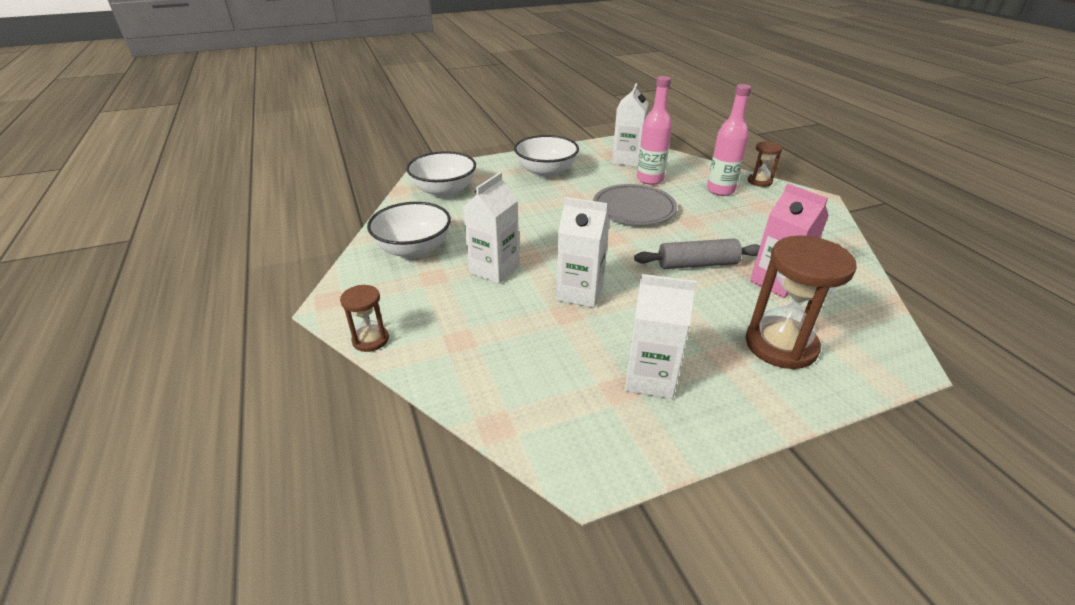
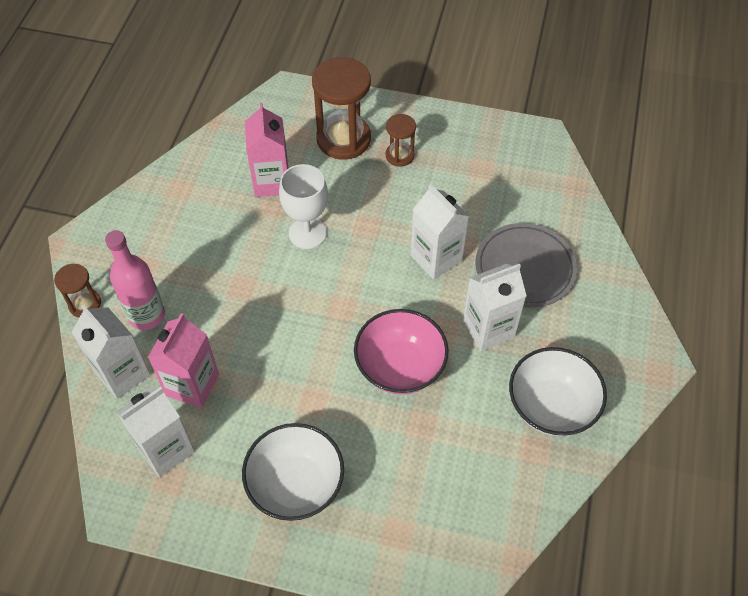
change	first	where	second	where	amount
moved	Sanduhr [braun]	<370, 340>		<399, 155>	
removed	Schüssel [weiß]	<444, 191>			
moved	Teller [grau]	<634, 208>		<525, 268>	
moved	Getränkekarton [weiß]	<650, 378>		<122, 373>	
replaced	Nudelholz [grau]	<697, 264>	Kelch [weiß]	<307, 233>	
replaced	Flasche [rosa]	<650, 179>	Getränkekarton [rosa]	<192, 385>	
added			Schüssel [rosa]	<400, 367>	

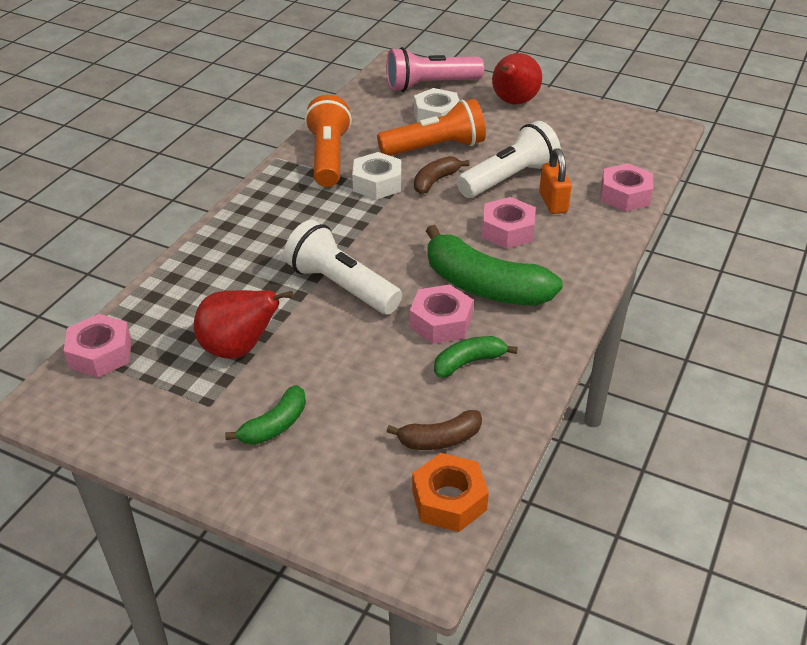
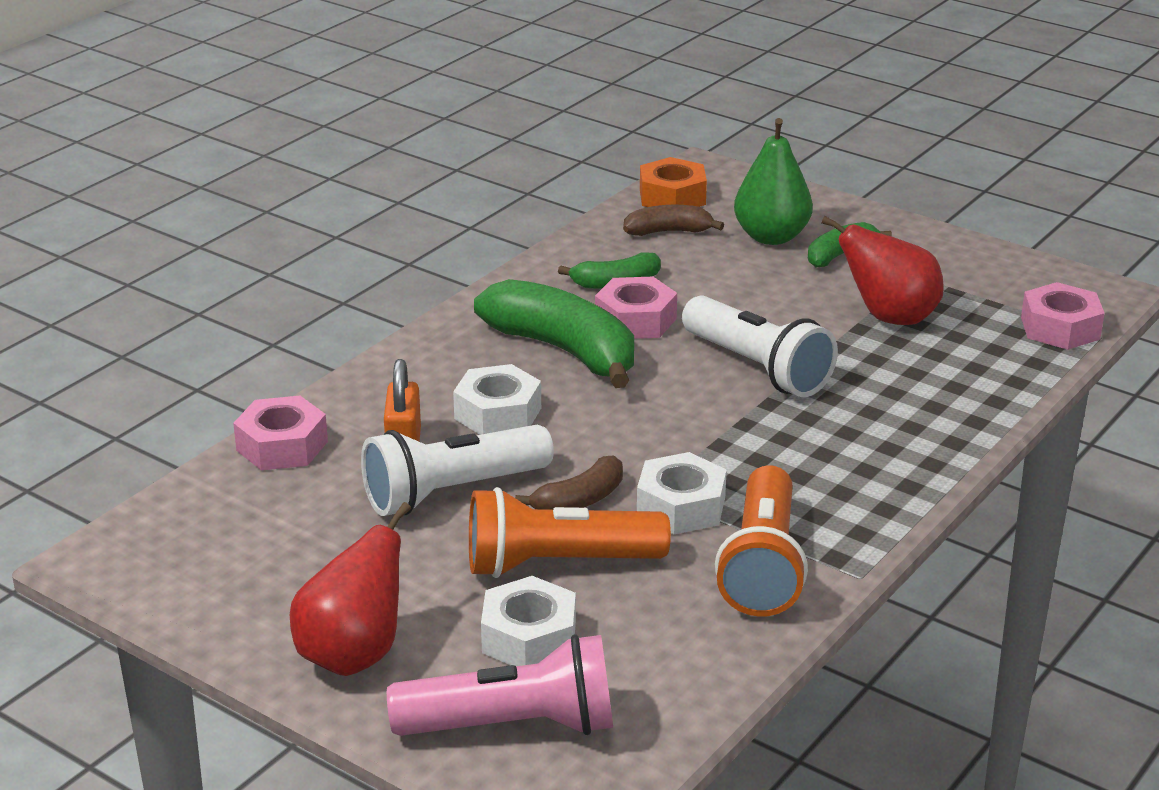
change	first	where	second	where	amount
recoloured	Sechskantmutter [rosa]	<507, 230>	Sechskantmutter [weiß]	<498, 413>	
added			Birne [grün]	<771, 237>	

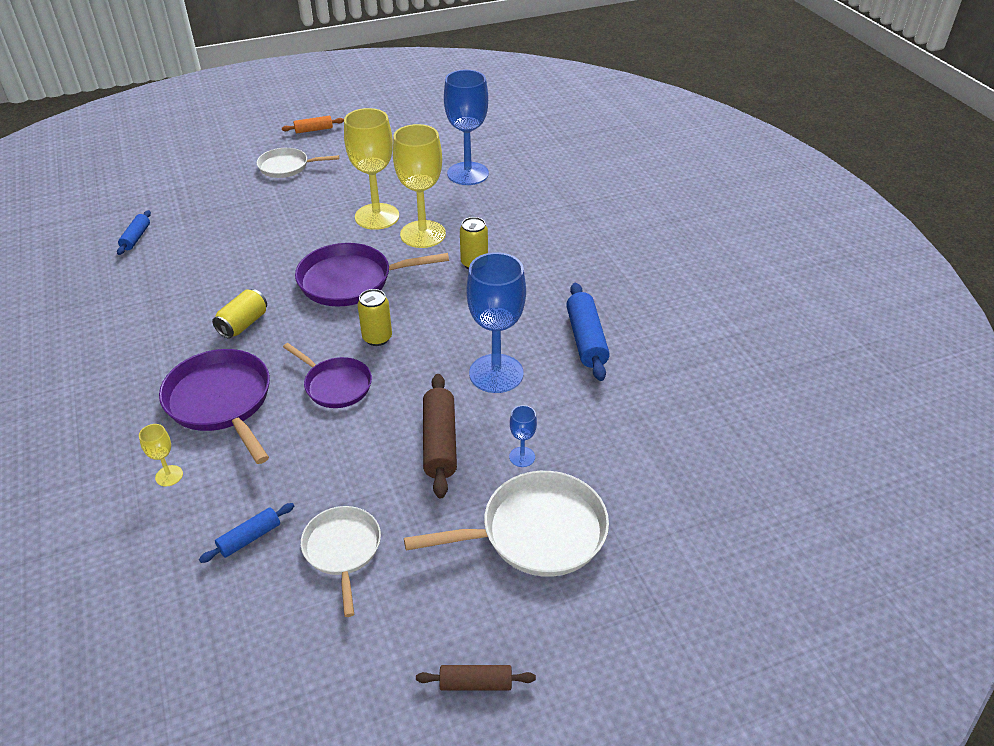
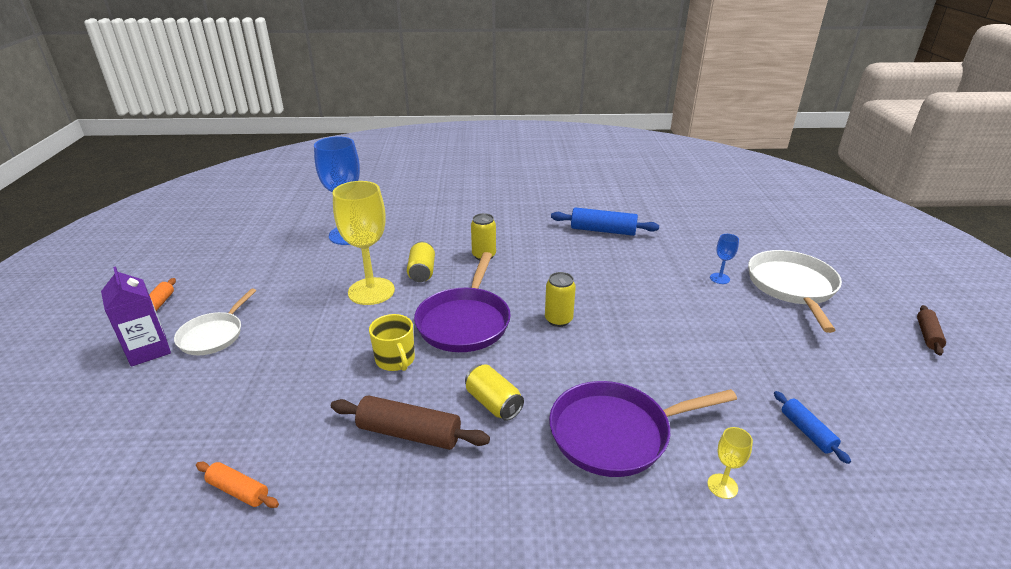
change	first	where	second	where	amount
recoloured	Nudelholz [blau]	<136, 238>	Nudelholz [orange]	<238, 491>	
removed	Pfanne [lila]	<335, 385>			
removed	Pfanne [weiß]	<342, 550>			
replaced	Kelch [gelb]	<423, 234>	Dose [gelb]	<422, 272>	
moved	Nudelholz [braun]	<440, 442>		<409, 433>	
removed	Kelch [blau]	<496, 373>			
added			Getränkekarton [lila]	<148, 350>	
added			Tasse [gelb]	<395, 360>	

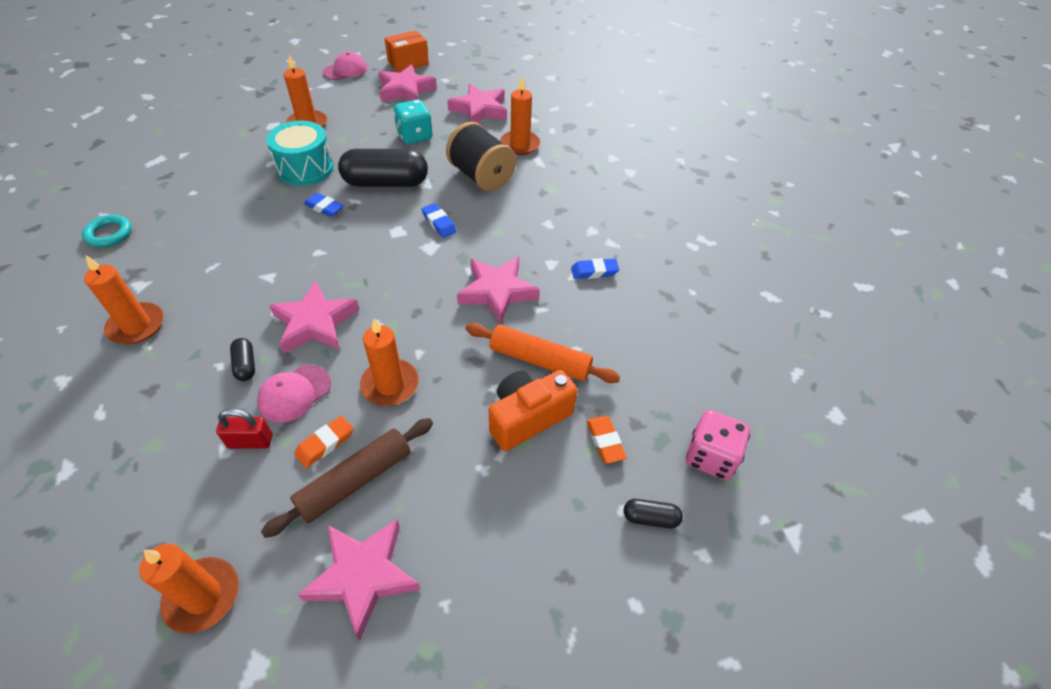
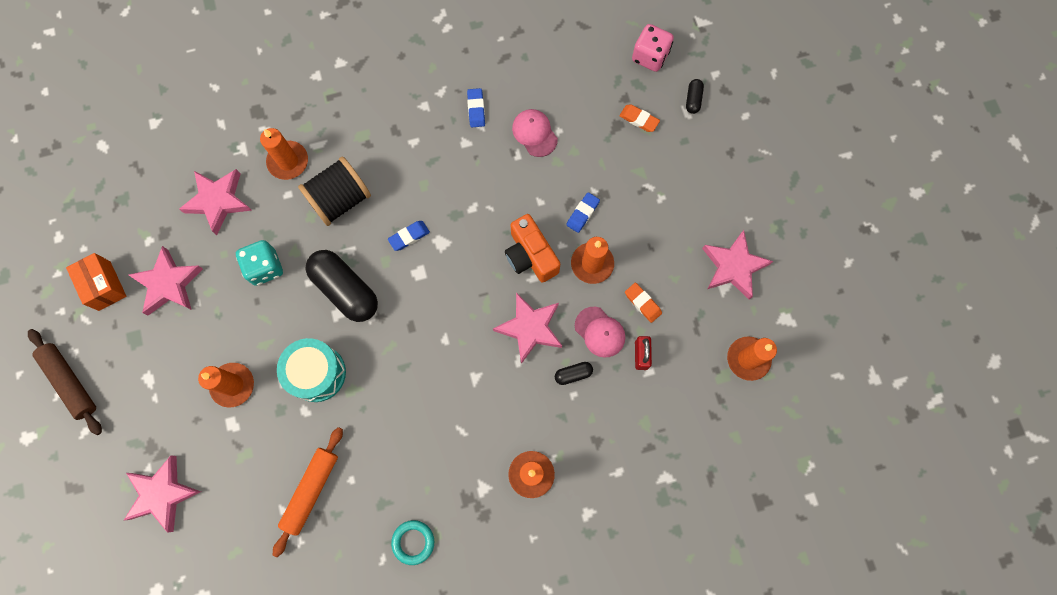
change	first	where	second	where	amount
moved	Nudelholz [braun]	<355, 481>		<70, 382>	
moved	Radiergummi [blau]	<324, 207>		<582, 213>	
moved	Kappe [rosa]	<345, 70>		<534, 133>	
turned	Kapsel [schwarz]	<386, 183>		<345, 290>	45 degrees counterclockwise
moved	Stern [rosa]	<497, 292>		<162, 494>	
moved	Nudelholz [orange]	<540, 360>		<311, 490>	
moved	Kamera [orange]	<528, 418>		<530, 256>	
turned	Radiergummi [orange]	<605, 441>		<639, 119>	45 degrees clockwise

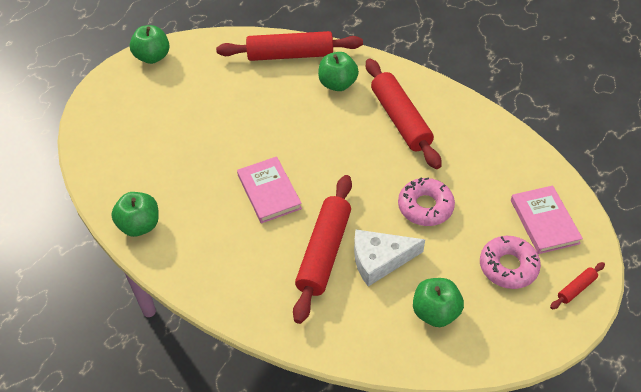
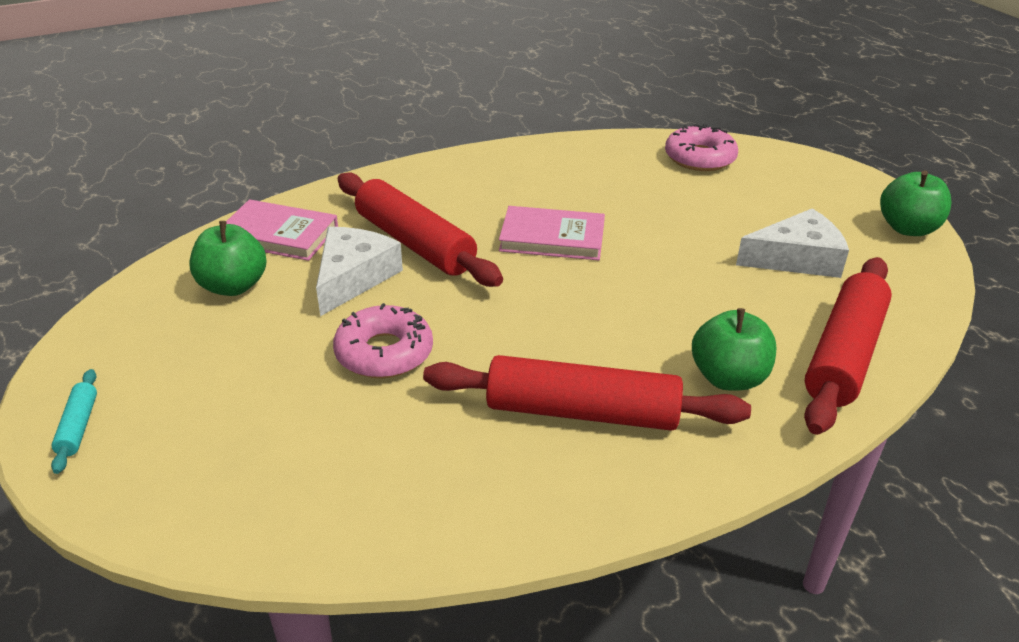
change	first	where	second	where	amount
removed	Apfel [grün]	<139, 225>			
moved	Donut [rosa]	<508, 266>		<699, 158>	
moved	Buch [rosa]	<544, 221>		<279, 235>	
recoloured	Nudelholz [rot]	<576, 288>	Nudelholz [türkis]	<78, 427>	
added			Käse [weiß]	<797, 258>	

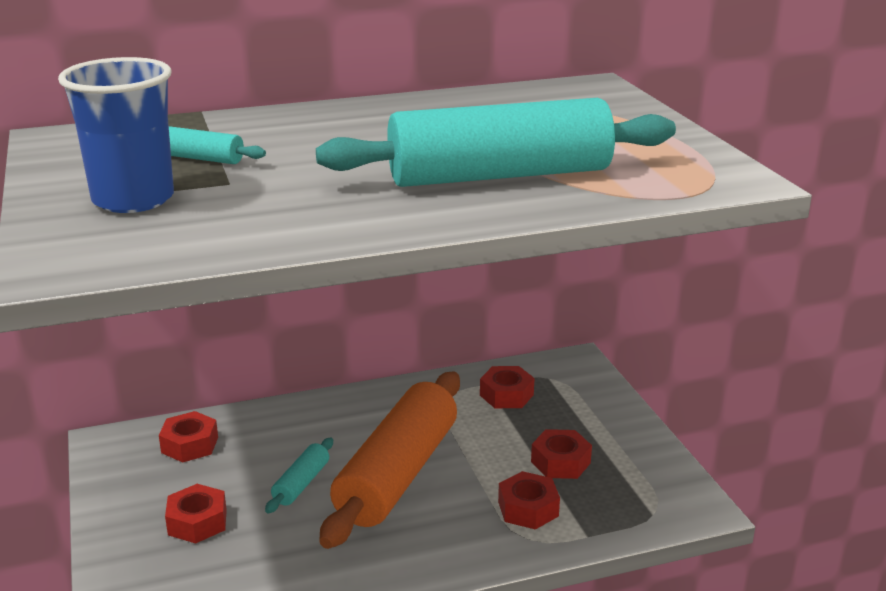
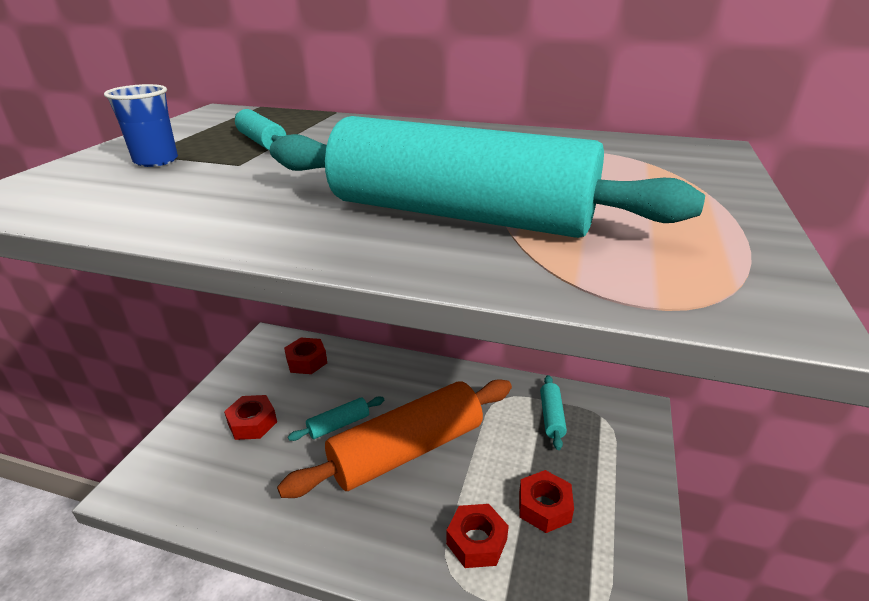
change	first	where	second	where	amount
resized	Becher [blau]	<133, 199>		<156, 161>	x0.59
replaced	Sechskantmutter [rot]	<506, 395>	Nudelholz [türkis]	<551, 417>	

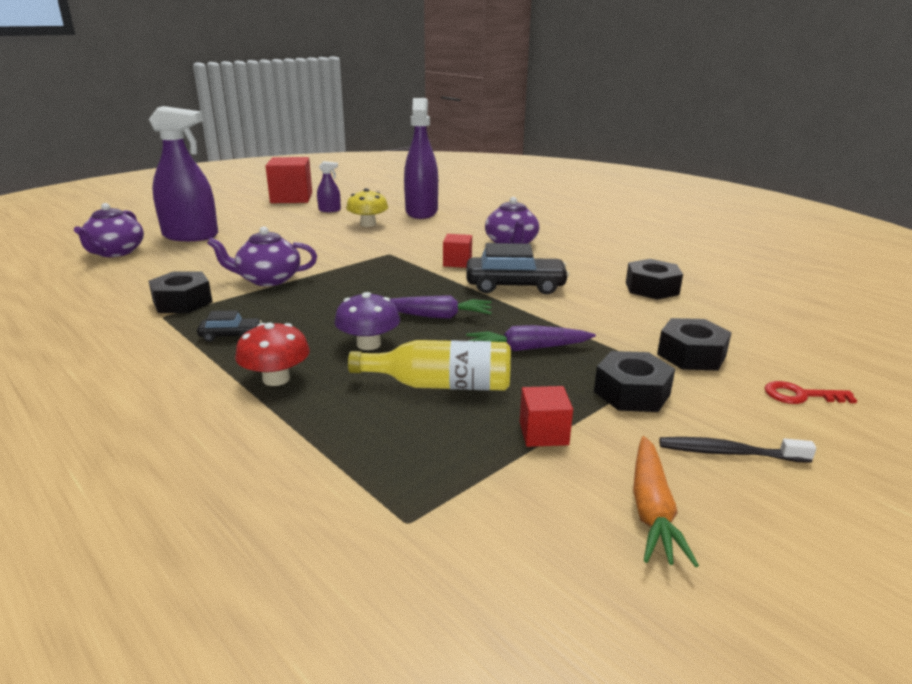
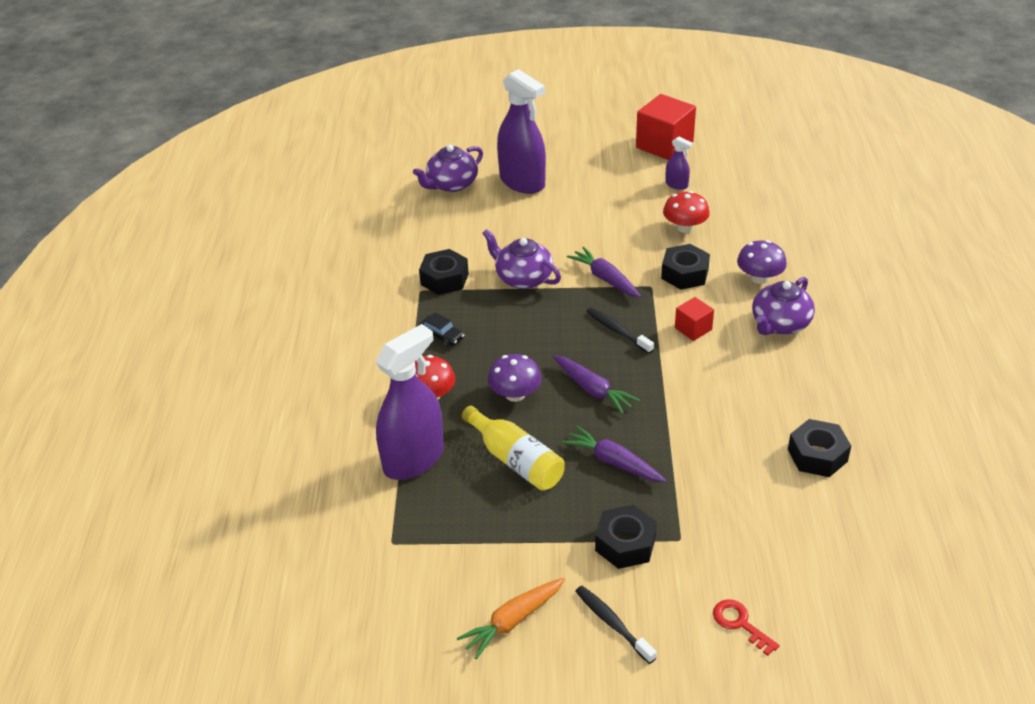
change	first	where	second	where	amount
recoloured	Pilz [gelb]	<368, 224>	Pilz [rot]	<685, 227>	
moved	Sprühflasche [lila]	<421, 212>		<413, 459>	
removed	Auto [schwarz]	<515, 286>			
removed	Kubus [rot]	<543, 433>			
moved	Sechskantmutter [schwarz]	<691, 355>		<684, 274>	
added			Karotte [lila]	<605, 279>	
added			Zahnbürste [schwarz]	<617, 331>	
added			Pilz [lila]	<759, 278>	

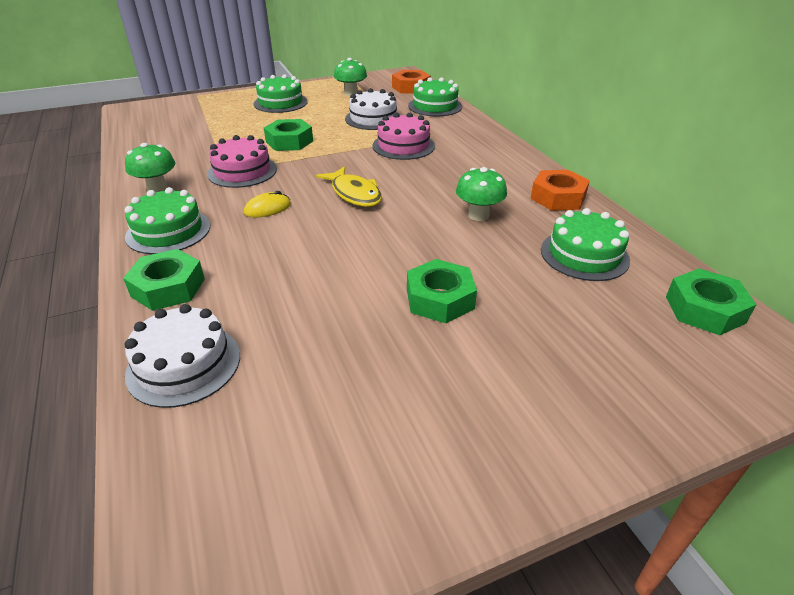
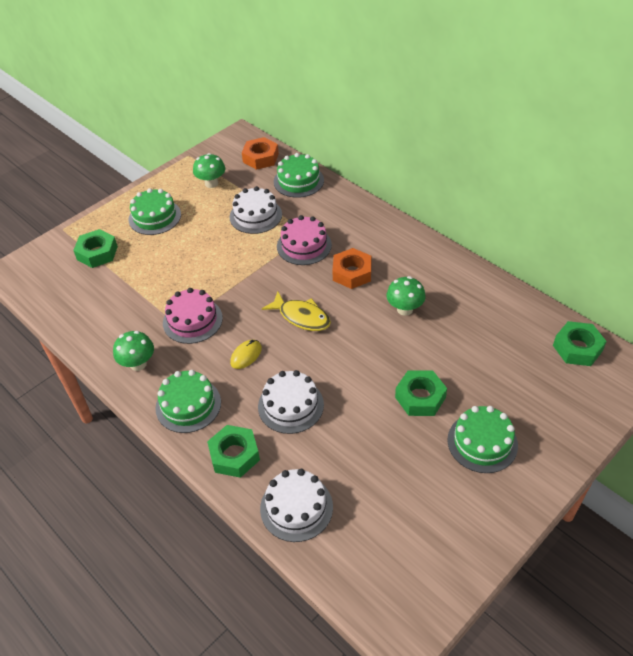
change	first	where	second	where	amount
moved	Sechskantmutter [grün]	<289, 141>		<97, 253>	
moved	Sechskantmutter [orange]	<558, 197>		<352, 273>	
moved	Kuchen [grün]	<584, 255>		<482, 442>	
added			Kuchen [weiß]	<291, 405>	

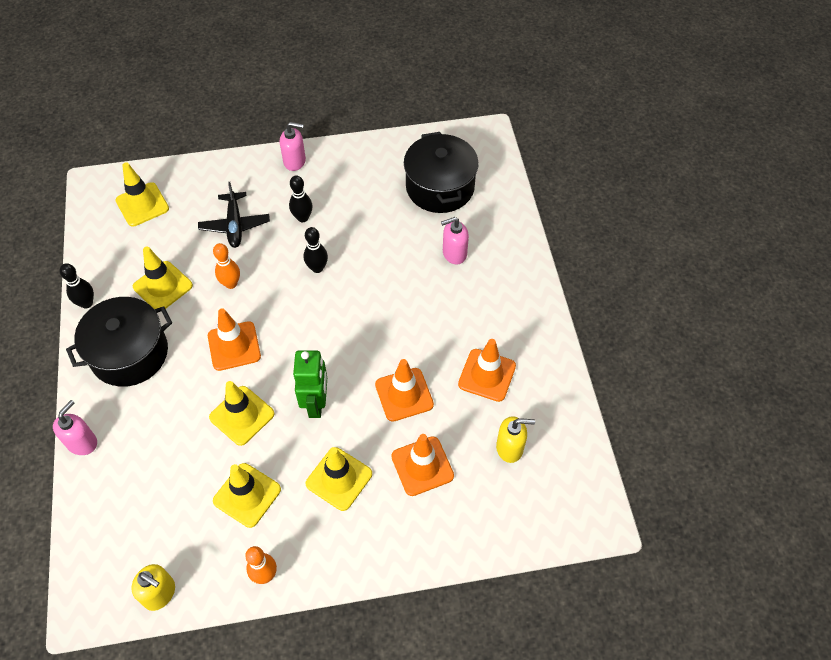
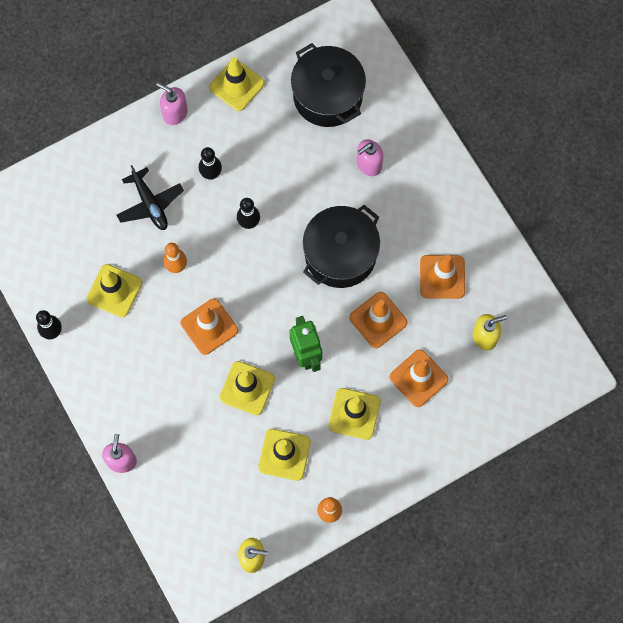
change	first	where	second	where	amount
moved	Kochtopf [schwarz]	<129, 353>		<340, 254>	
moved	Leitkegel [gelb]	<142, 204>		<236, 85>	
turned	Seifenspender [rosa]	<295, 161>		<175, 113>	135 degrees counterclockwise

